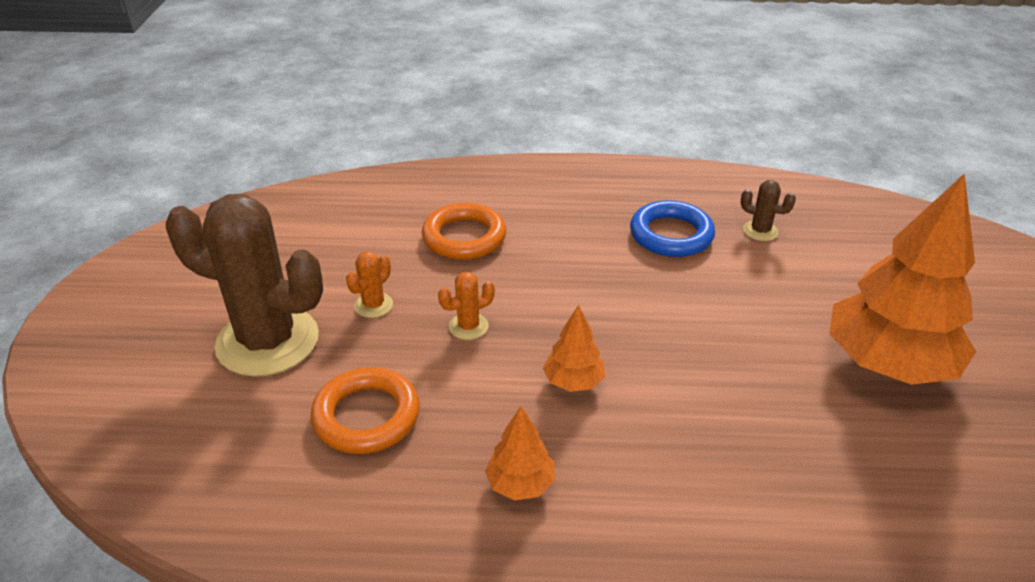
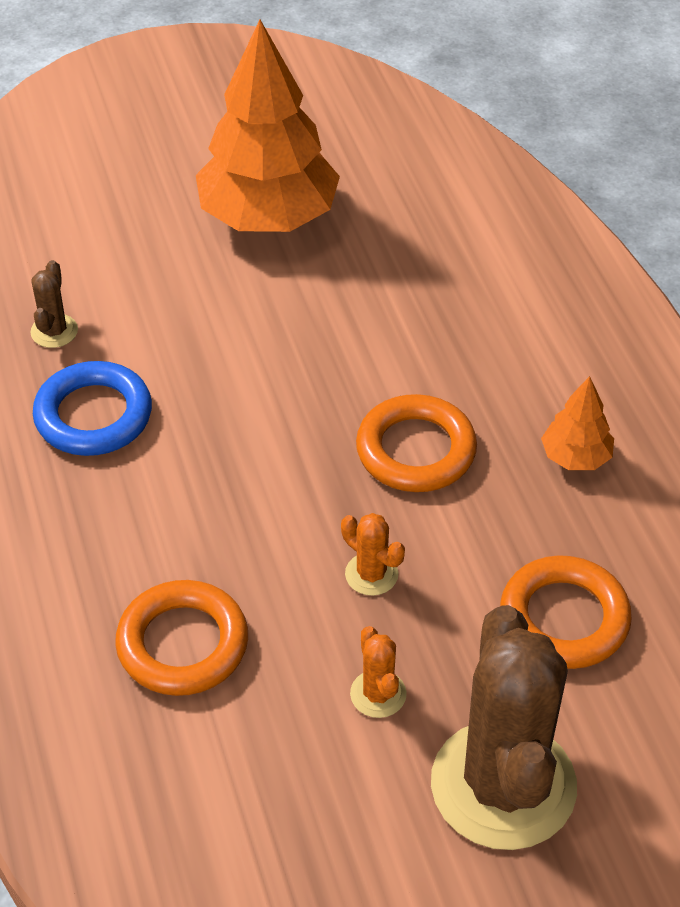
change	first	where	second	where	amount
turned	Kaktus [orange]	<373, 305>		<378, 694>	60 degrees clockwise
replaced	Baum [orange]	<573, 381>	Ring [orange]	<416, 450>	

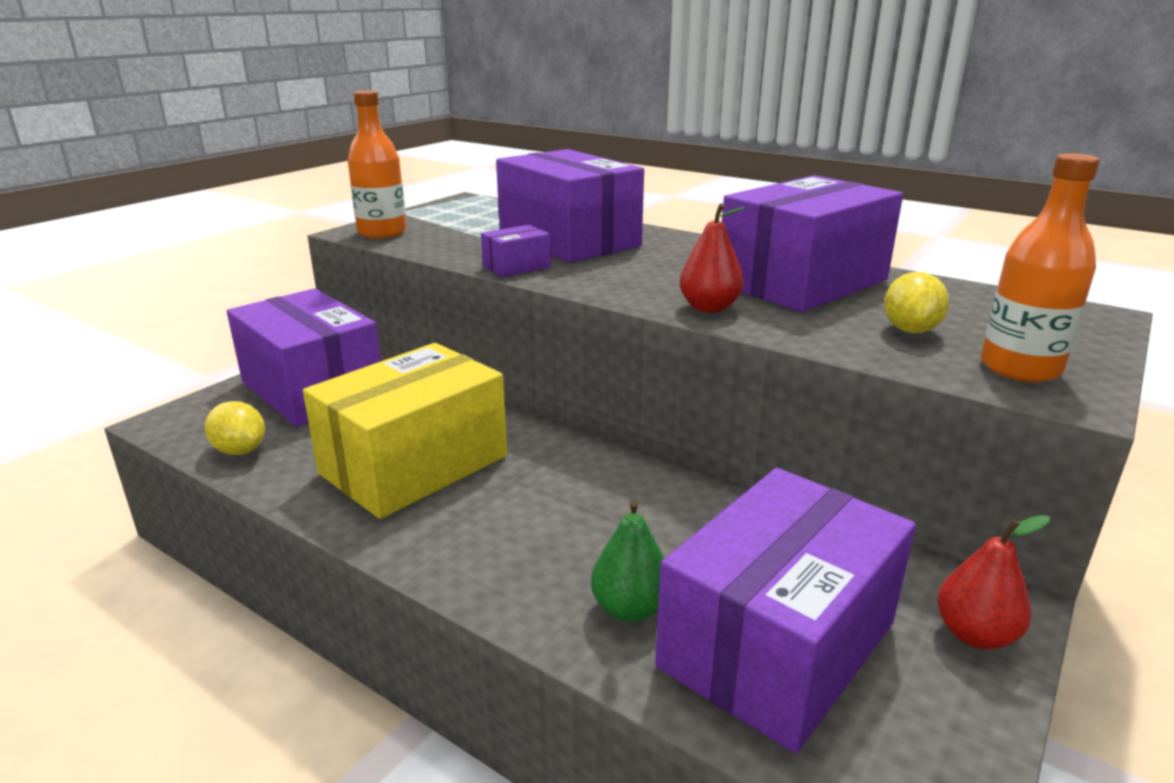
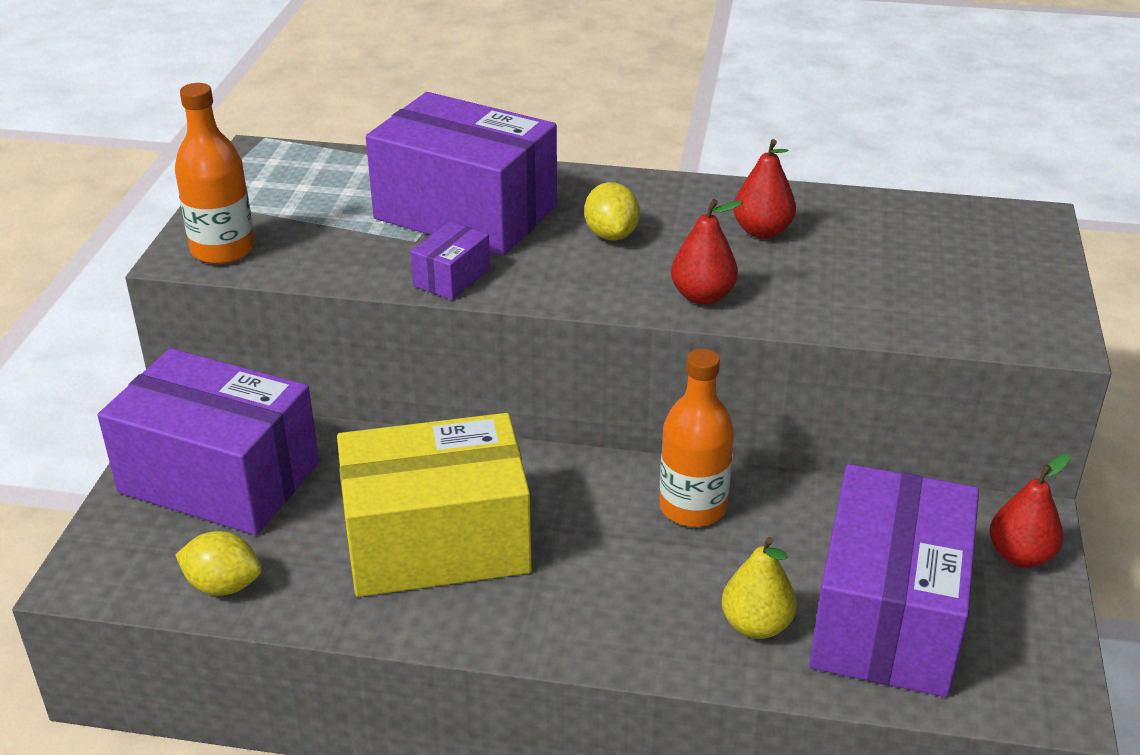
change	first	where	second	where	amount
turned	Schachtel [gelb]	<414, 465>		<437, 542>	60 degrees clockwise
recoloured	Birne [grün]	<630, 608>	Birne [gelb]	<756, 625>	
replaced	Schachtel [lila]	<803, 282>	Birne [rot]	<762, 231>	
moved	Zitrone [gelb]	<910, 330>		<611, 235>	
moved	Flasche [orange]	<1020, 368>		<692, 507>	

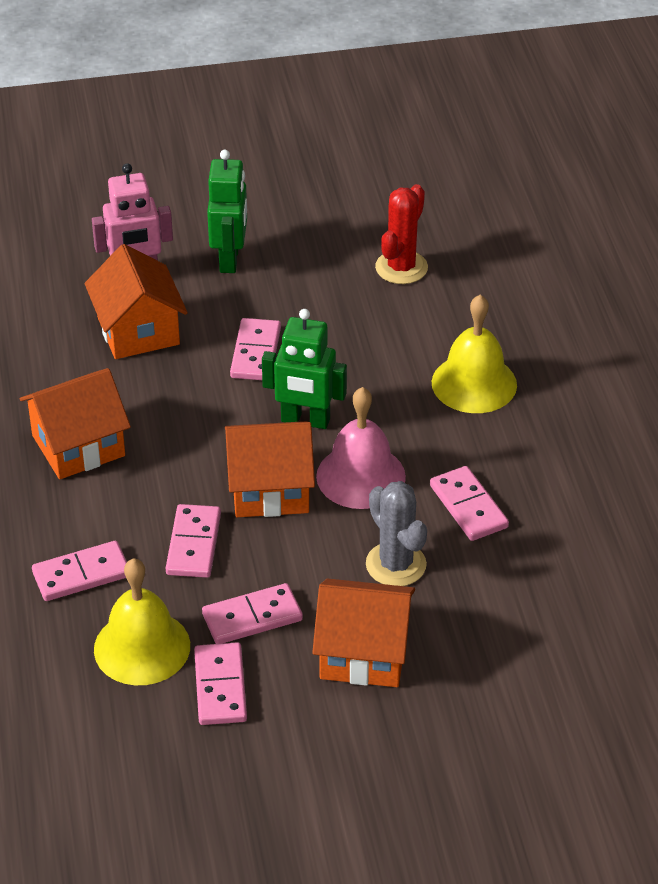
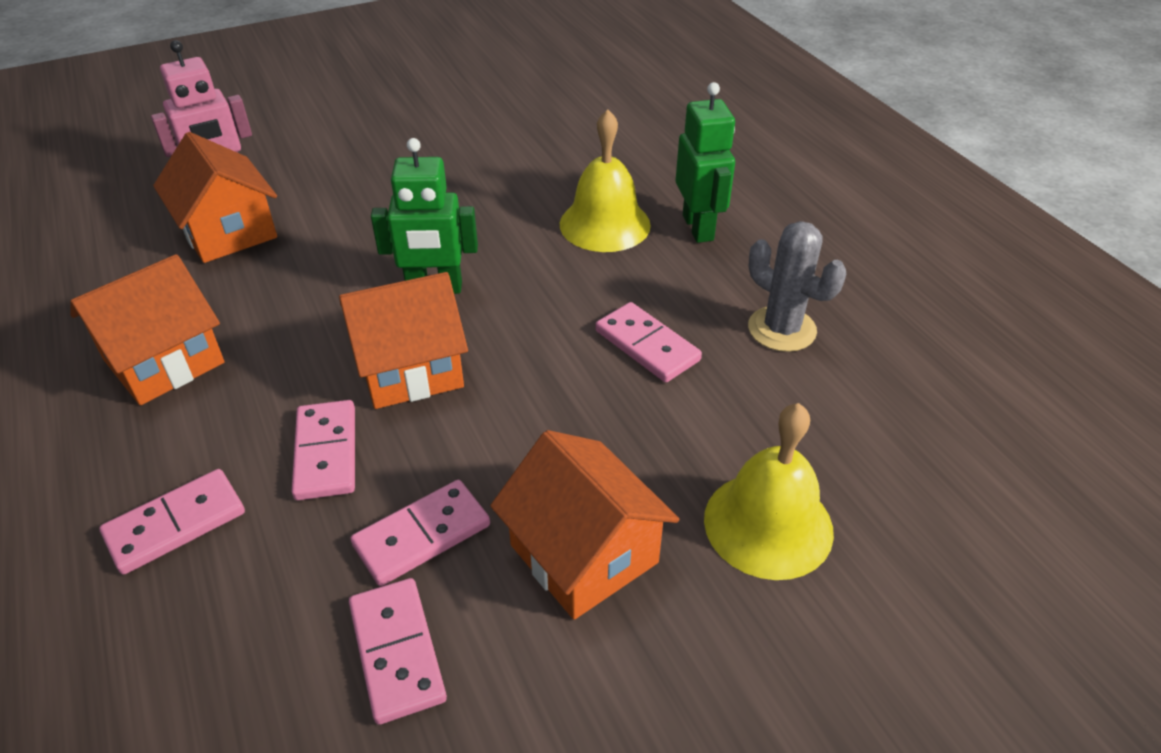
change	first	where	second	where	amount
moved	Glocke [gelb]	<142, 647>		<768, 524>	
moved	Roboter [grün]	<230, 259>		<698, 227>	
removed	Dominostein [rosa]	<255, 353>			
turned	Haus [orange]	<363, 653>		<584, 554>	60 degrees clockwise
removed	Glocke [rosa]	<361, 476>			
moved	Kaktus [grau]	<396, 564>		<782, 329>	
removed	Kaktus [rot]	<401, 267>			

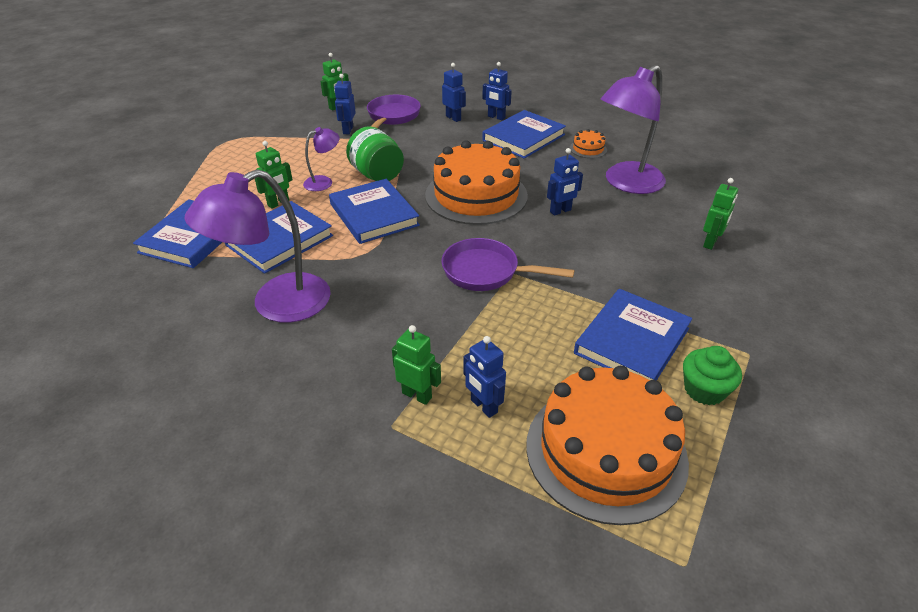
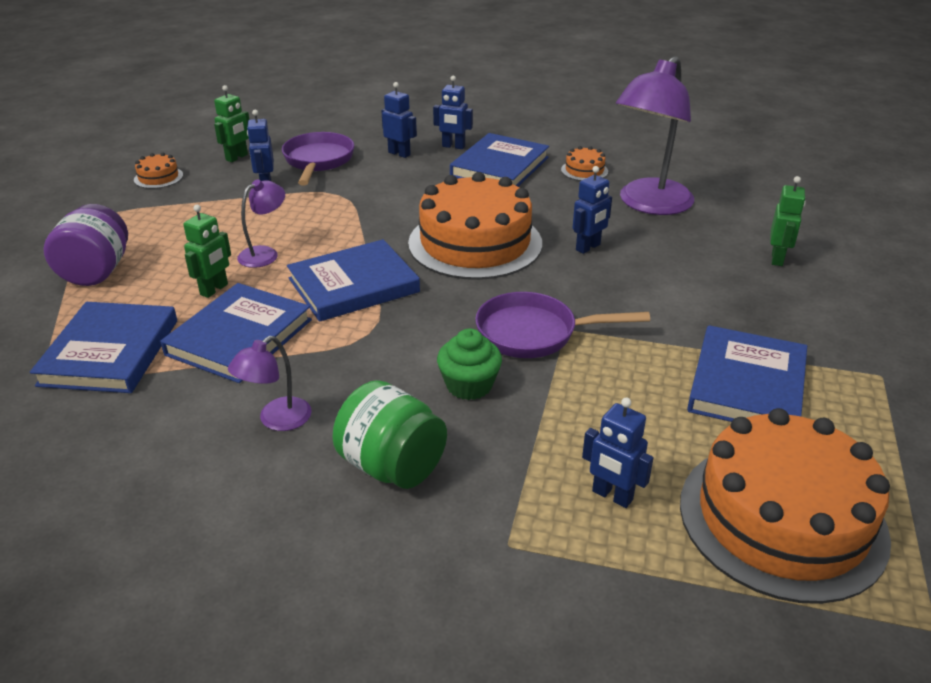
change	first	where	second	where	amount
resized	Lampe [lila]	<277, 304>		<277, 420>	x0.49
turned	Buch [blau]	<373, 214>		<353, 285>	75 degrees counterclockwise
moved	Einmachglas [grün]	<377, 175>		<392, 466>	
removed	Roboter [grün]	<417, 395>			
moved	Muffin [grün]	<704, 390>		<469, 385>	
added			Einmachglas [lila]	<96, 272>	
added			Kuchen [orange]	<158, 177>	

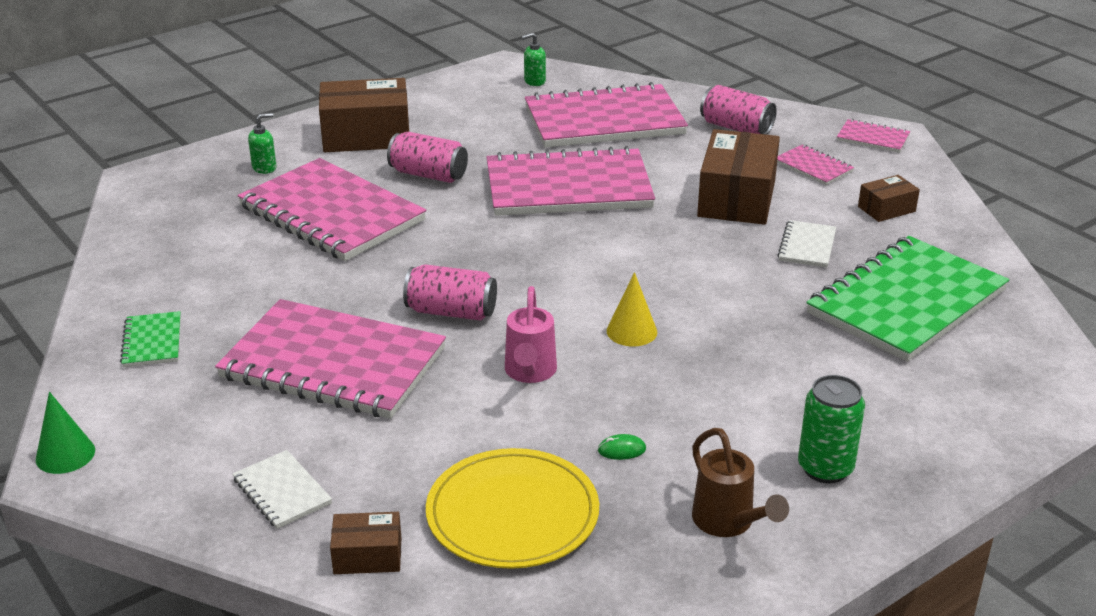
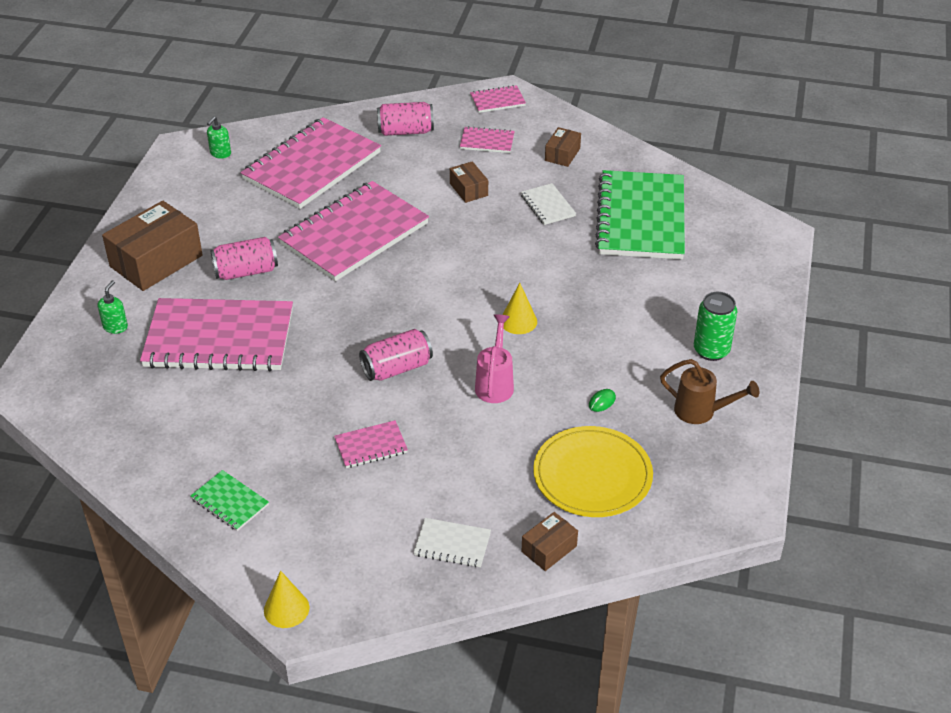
change	first	where	second	where	amount
recoloured	Kegel [grün]	<65, 454>	Kegel [gelb]	<286, 609>	
resized	Notizbuch [rosa]	<333, 363>		<371, 446>	x0.43
turned	Gießkanne [rosa]	<529, 373>		<495, 383>	135 degrees counterclockwise
resized	Schachtel [braun]	<737, 198>		<469, 189>	x0.50

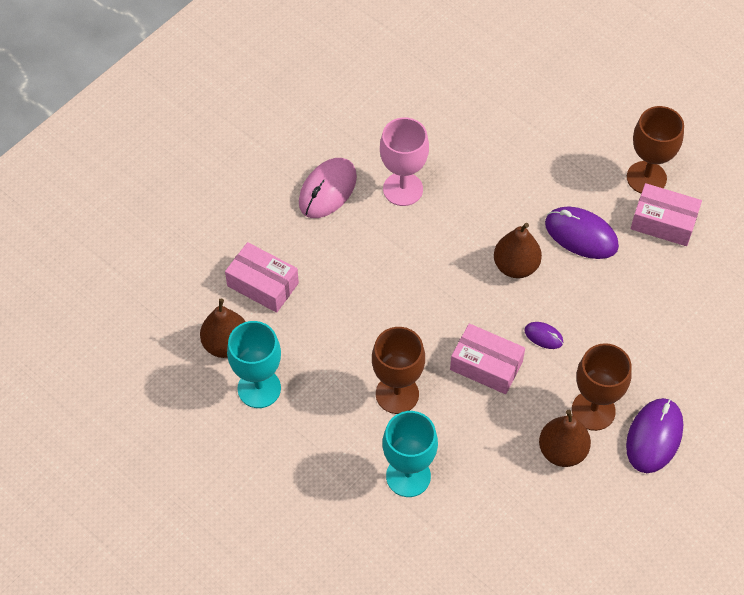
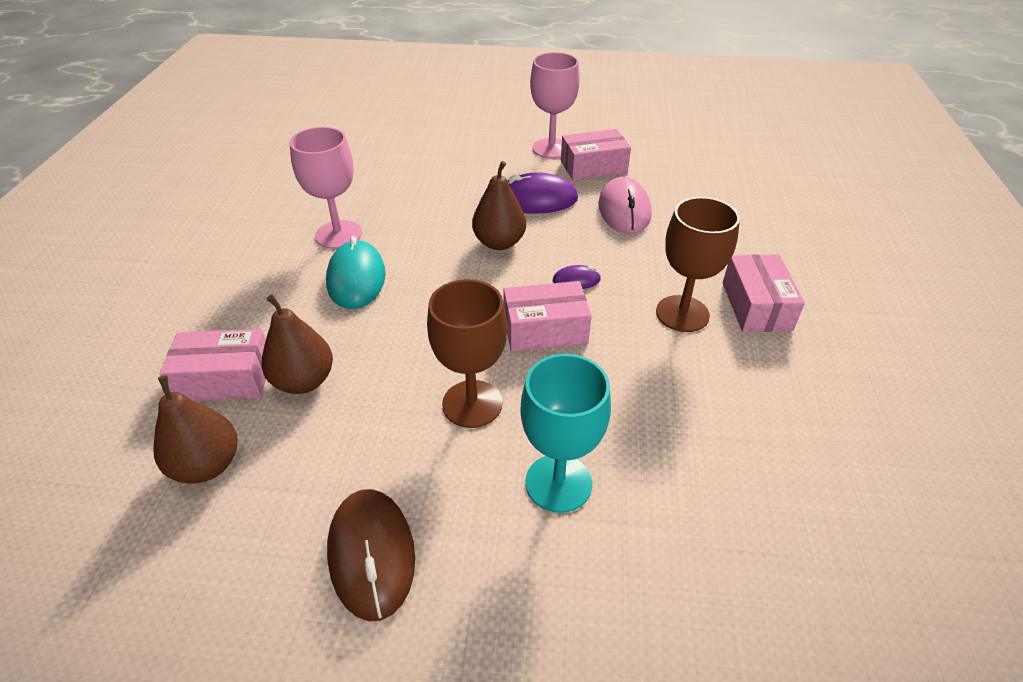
change	first	where	second	where	amount
removed	Kelch [türkis]	<259, 388>			
moved	Computermaus [rosa]	<327, 190>		<624, 210>	
moved	Birne [braun]	<562, 451>		<304, 381>	
replaced	Computermaus [lila]	<654, 437>	Schachtel [rosa]	<756, 306>	
recoloured	Kelch [braun]	<646, 178>	Kelch [rosa]	<551, 148>	
added			Computermaus [türkis]	<356, 278>	
added			Computermaus [braun]	<371, 554>	

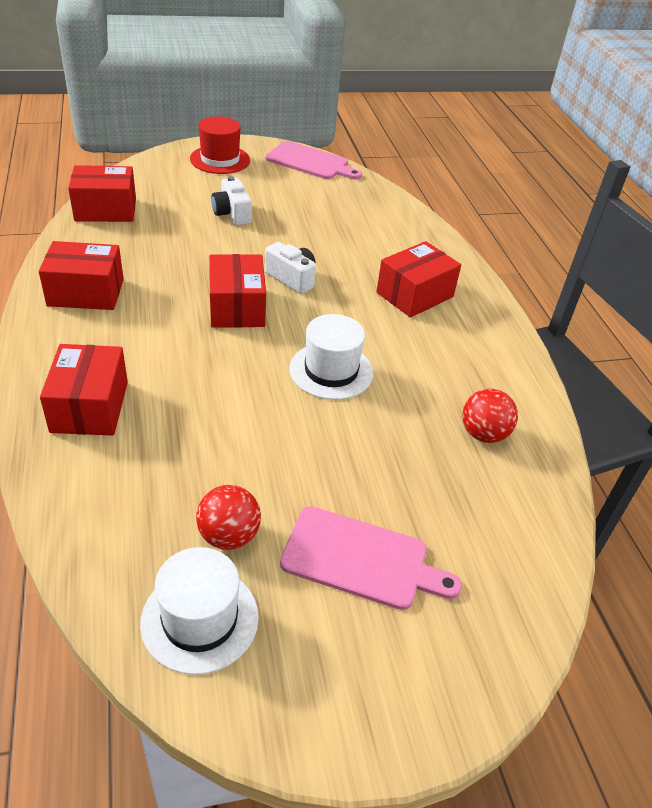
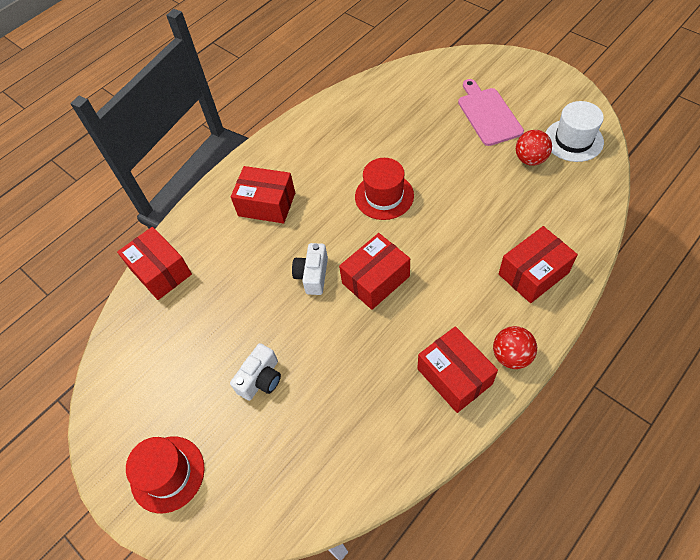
change	first	where	second	where	amount
moved	Schachtel [rot]	<106, 210>		<161, 271>	
removed	Schneidebrett [rosa]	<310, 162>			
recoloured	Hut [weiß]	<331, 371>	Hut [rot]	<384, 196>	
moved	Ball [rot]	<483, 434>		<511, 356>	

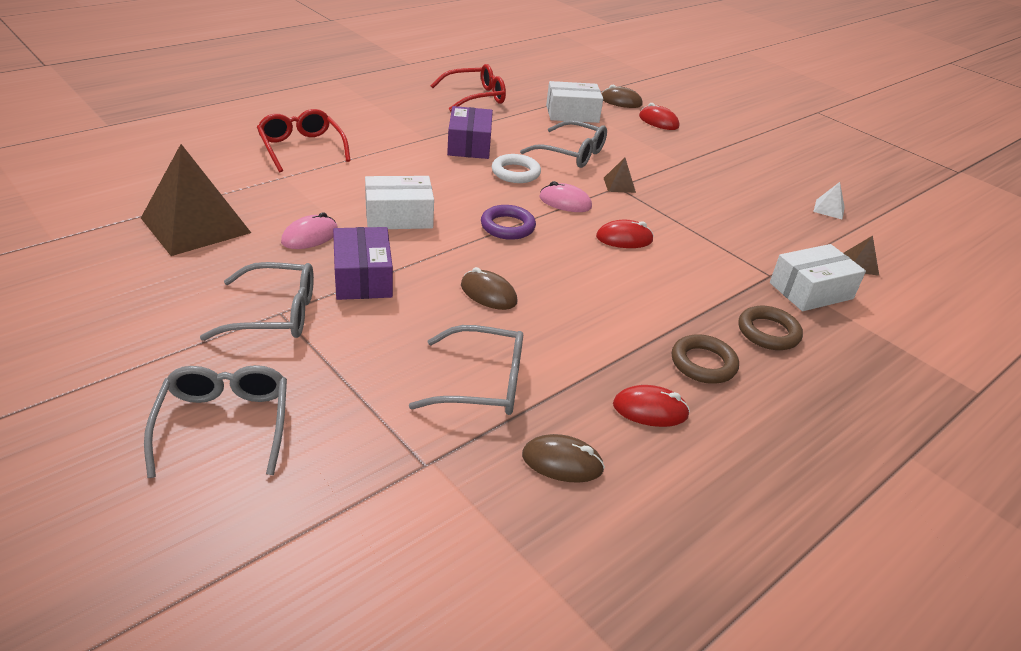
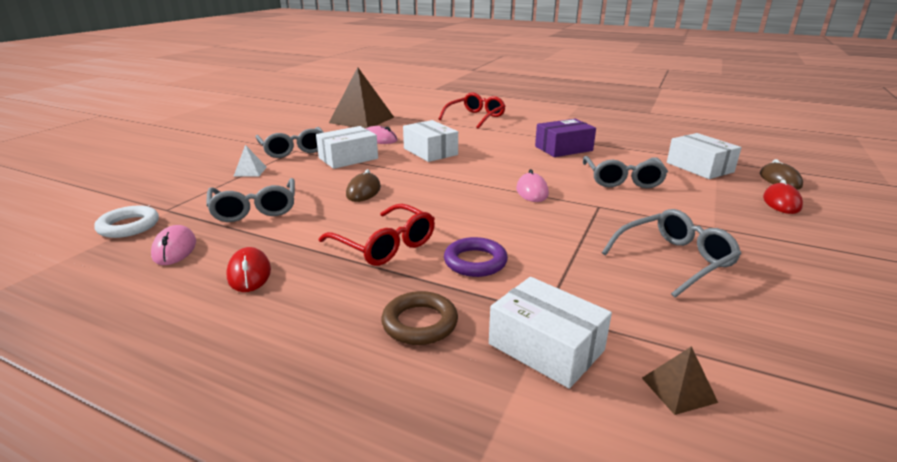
change	first	where	second	where	amount
moved	Brille [grau]	<224, 424>		<674, 260>	
recoloured	Schachtel [lila]	<363, 277>	Schachtel [weiß]	<348, 158>	
moved	Brille [rot]	<475, 97>		<384, 245>	
moved	Ring [lila]	<507, 226>		<475, 262>	
moved	Ring [weiß]	<515, 173>		<129, 226>	
recoloured	Computermaus [braun]	<562, 462>	Computermaus [rosa]	<174, 249>	
removed	Computermaus [rot]	<624, 239>			
removed	Pyramide [braun]	<619, 185>			
removed	Ring [braun]	<703, 363>			
moved	Pyramide [weiß]	<829, 209>		<250, 171>	

